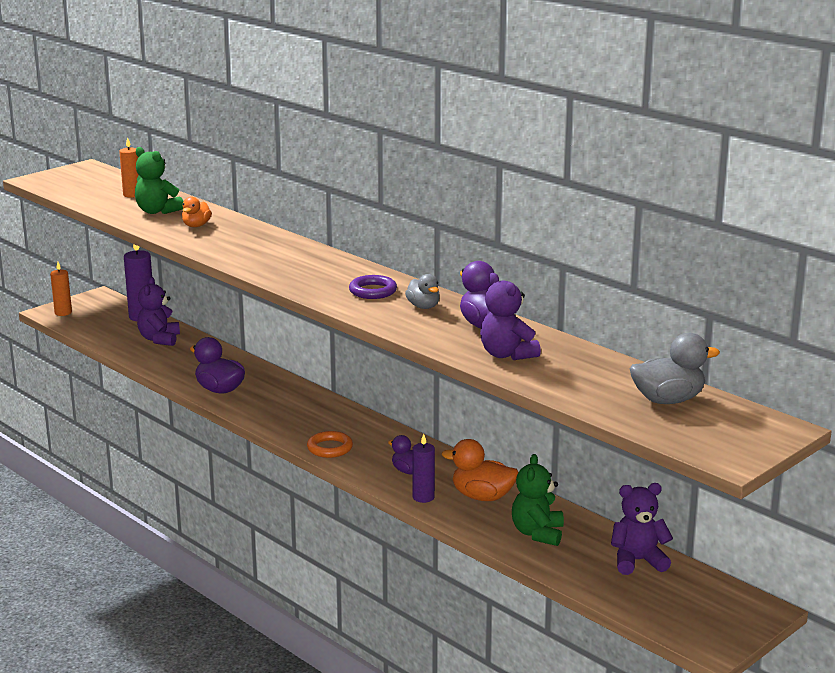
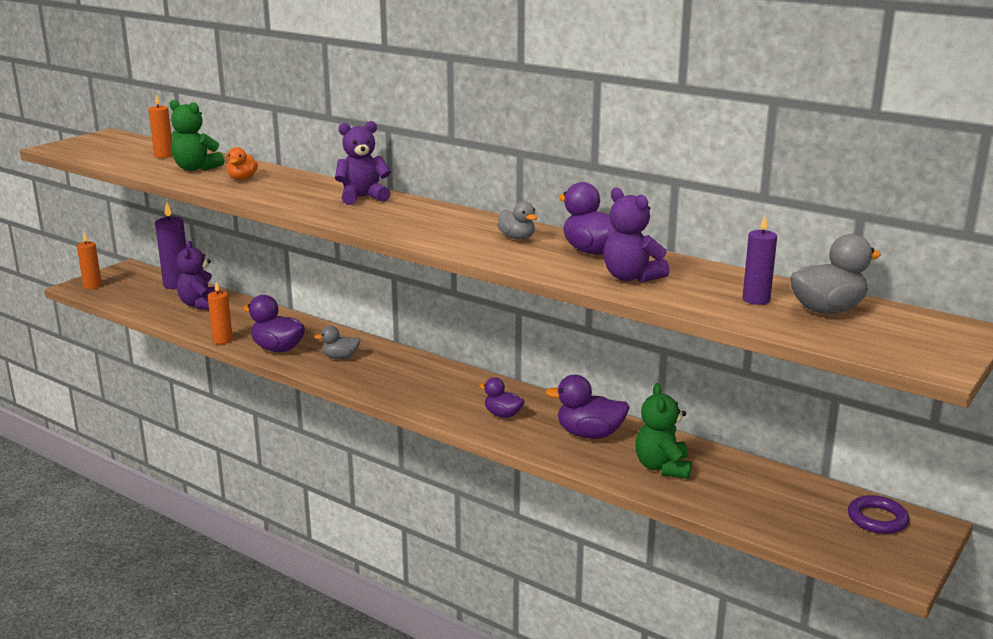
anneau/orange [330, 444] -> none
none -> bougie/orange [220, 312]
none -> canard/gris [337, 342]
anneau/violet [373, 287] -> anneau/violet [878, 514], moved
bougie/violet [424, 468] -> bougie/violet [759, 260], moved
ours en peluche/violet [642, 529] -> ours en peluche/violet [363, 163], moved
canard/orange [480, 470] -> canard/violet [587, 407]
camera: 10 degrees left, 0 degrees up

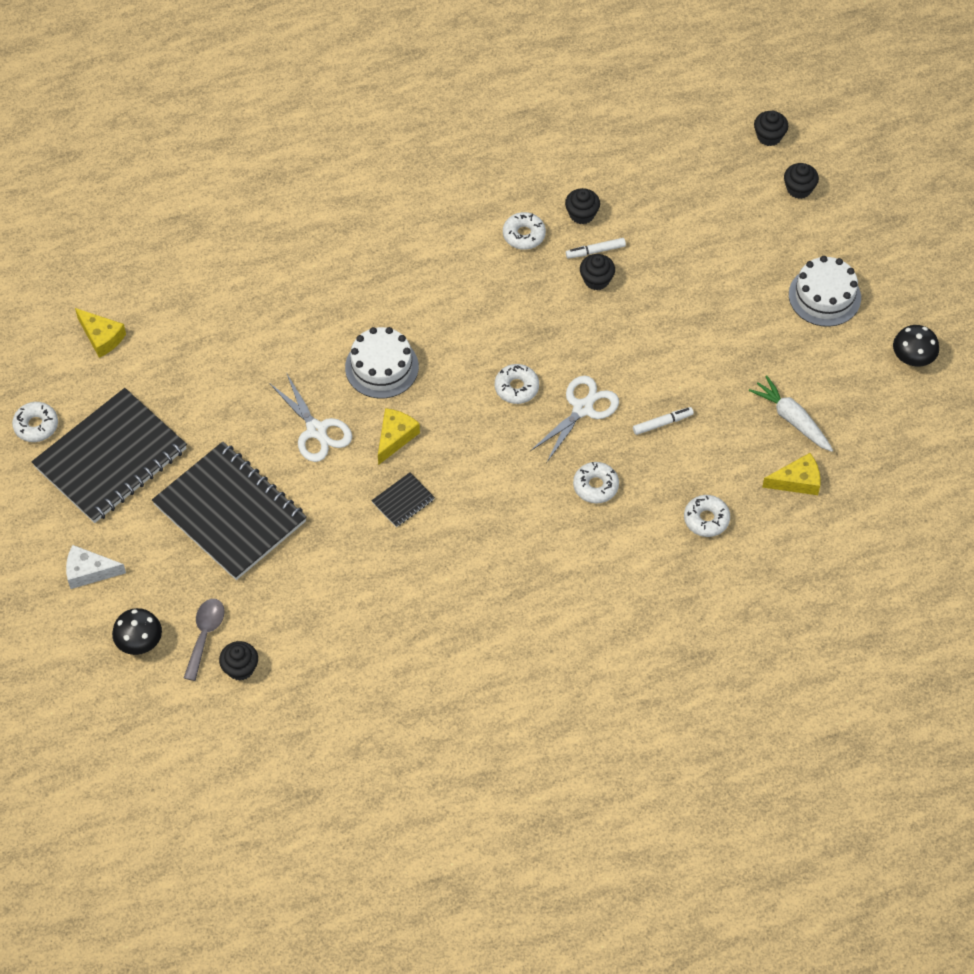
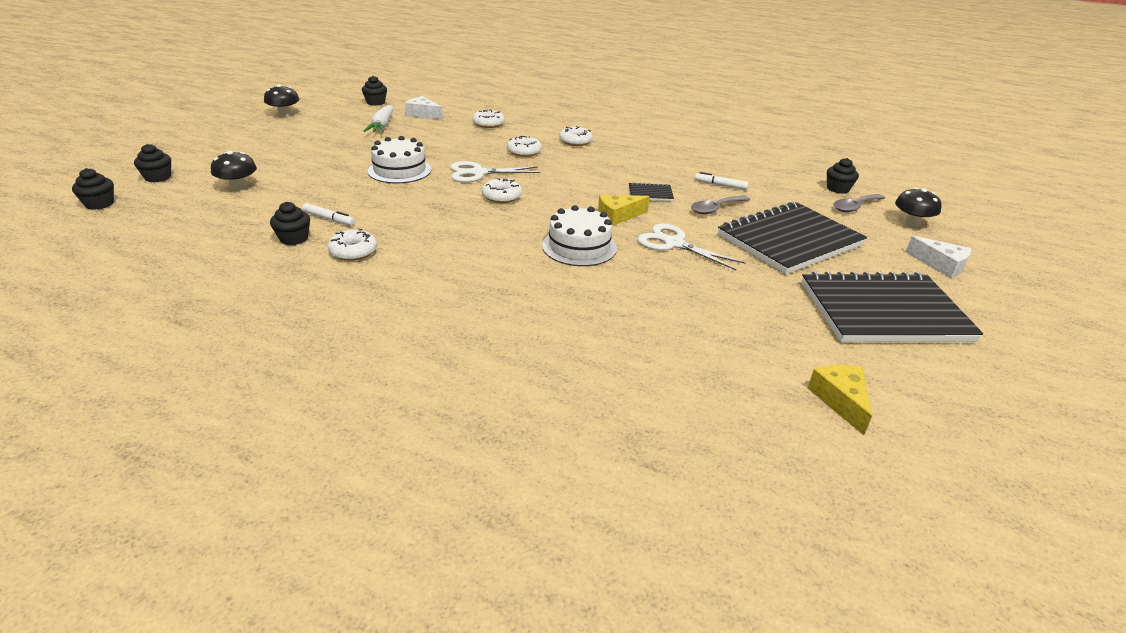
none -> champignon/noir [234, 170]
none -> cuillère/gris [720, 205]
beignet/blanc [35, 422] -> beignet/blanc [576, 136], moved
muffin/noir [597, 272] -> muffin/noir [374, 91], moved
feutre/blanc [663, 421] -> feutre/blanc [722, 181], moved
gâteau/blanc [825, 291] -> gâteau/blanc [399, 160], moved
fromage/jaune [791, 474] -> fromage/blanc [424, 108]
carnet/noir [229, 511] -> carnet/noir [792, 238], 60 degrees clockwise
ciseaux/blanc [310, 418] -> ciseaux/blanc [691, 247], 60 degrees counterclockwise
camera: 140 degrees left, 25 degrees down

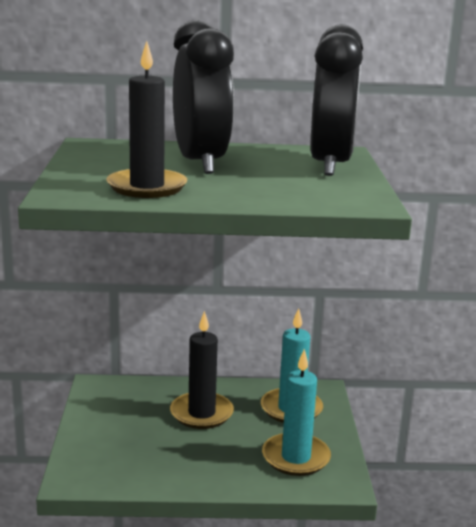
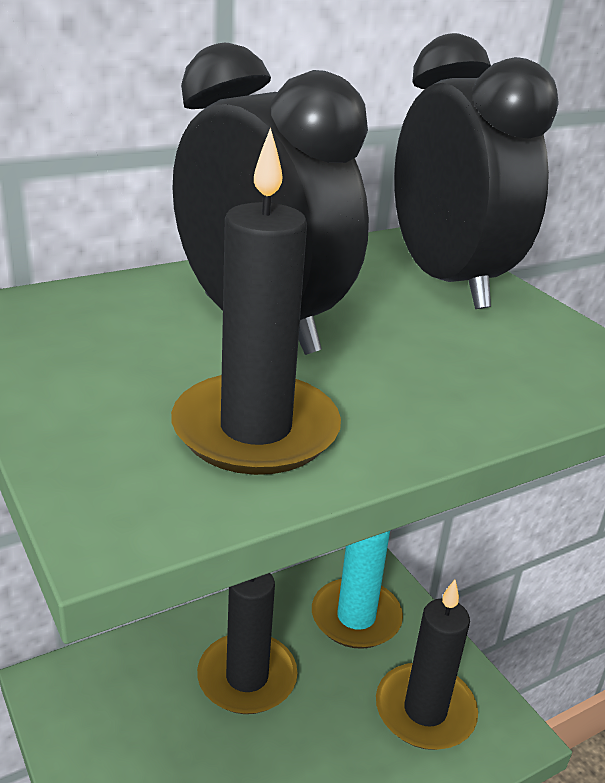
bougie/turquoise [296, 412] -> bougie/noir [427, 664]
camera: 30 degrees left, 10 degrees up

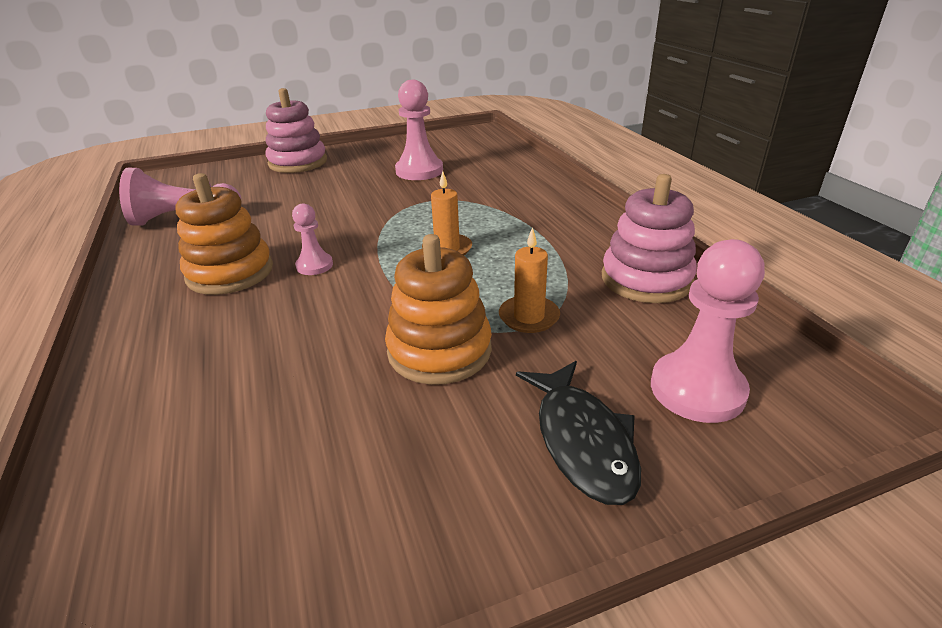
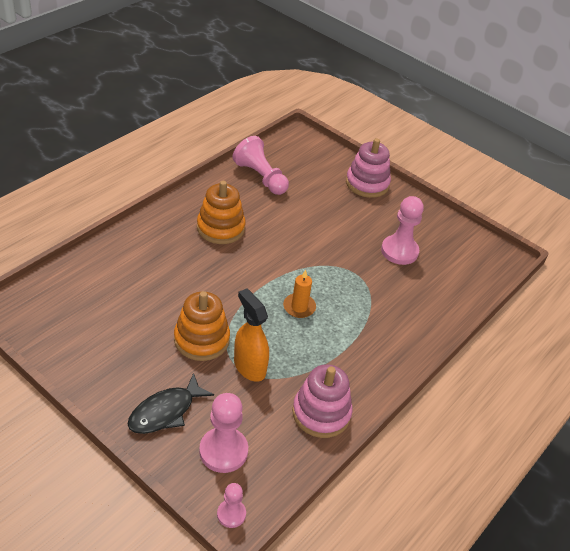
pion/rose [312, 239] -> pion/rose [231, 505], moved
bougie/orange [529, 280] -> vaporisateur/orange [251, 335]
camera: 55 degrees right, 10 degrees up

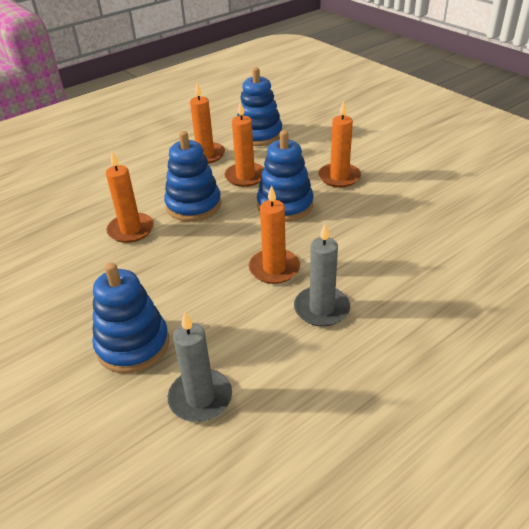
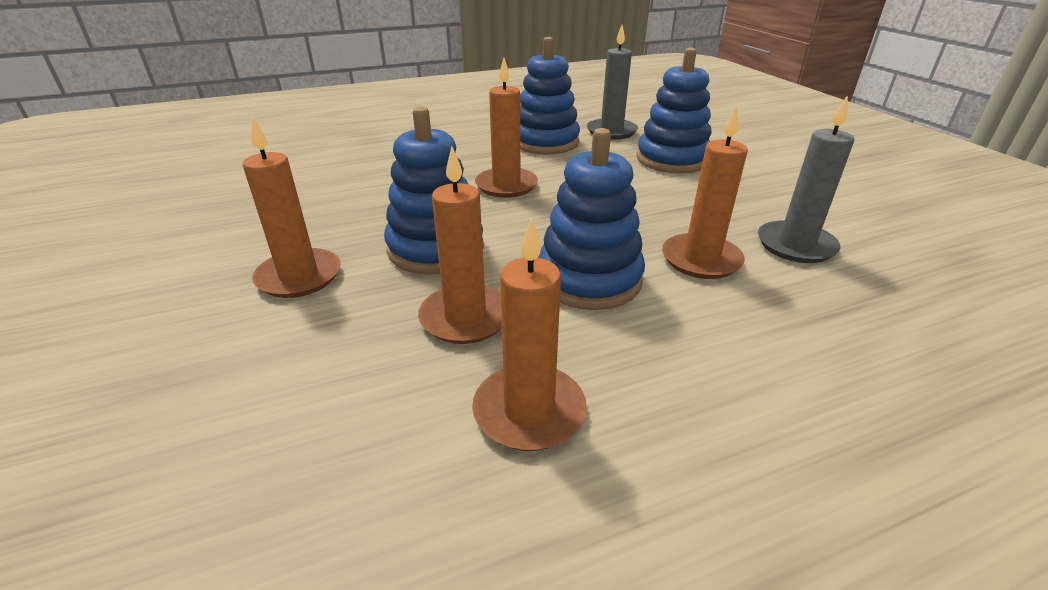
jouet à empiler/bleu [259, 106] -> jouet à empiler/bleu [550, 95], moved
bougie/gris [322, 275] -> bougie/gris [806, 179], moved
camera: 165 degrees left, 5 degrees down

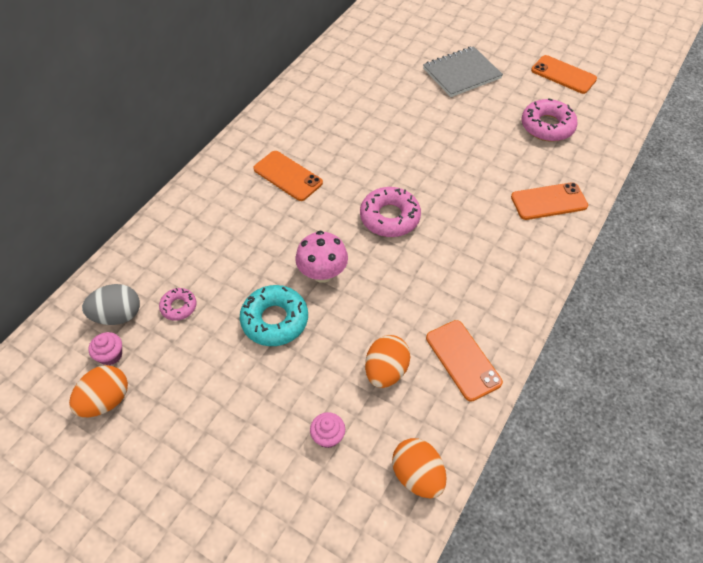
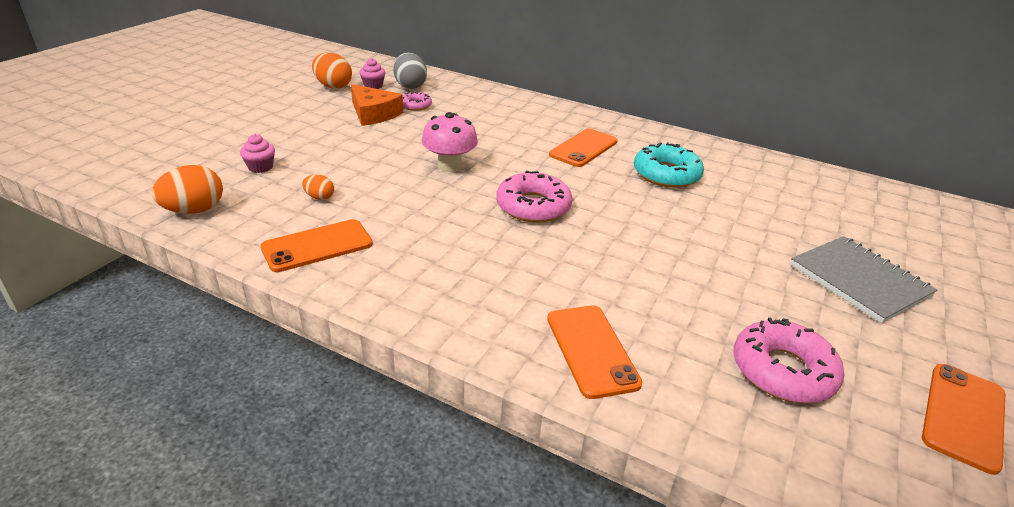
none -> fromage/orange [377, 105]
beignet/turquoise [274, 315] -> beignet/turquoise [669, 165], moved
œuf/orange [388, 361] -> œuf/orange [318, 187], x0.54
camera: 85 degrees right, 20 degrees down

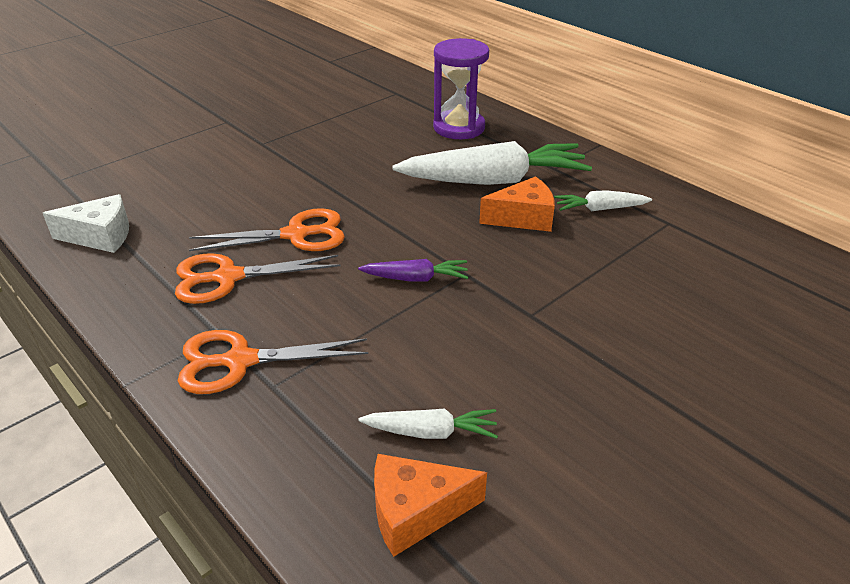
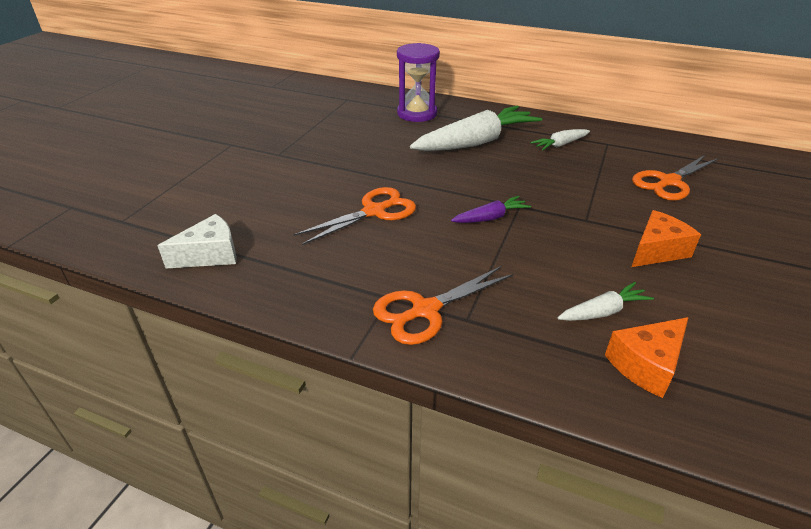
ciseaux/orange [258, 278] -> ciseaux/orange [675, 178], moved
fromage/orange [517, 204] -> fromage/orange [666, 238], moved
camera: 25 degrees left, 0 degrees up

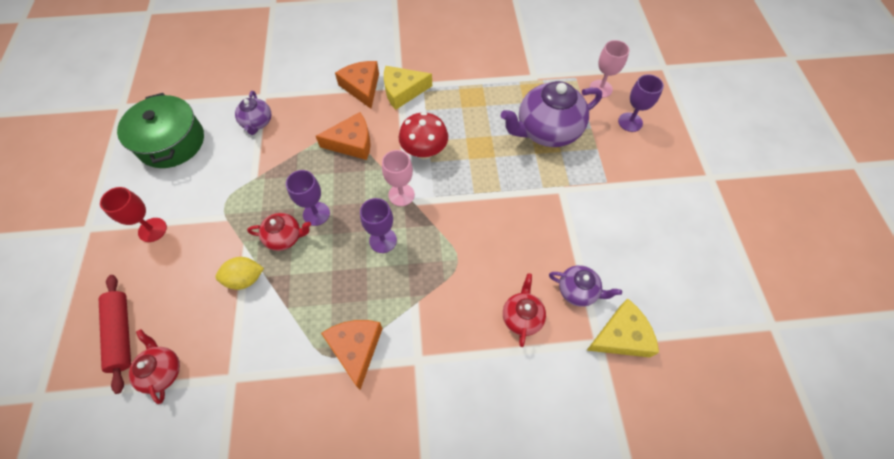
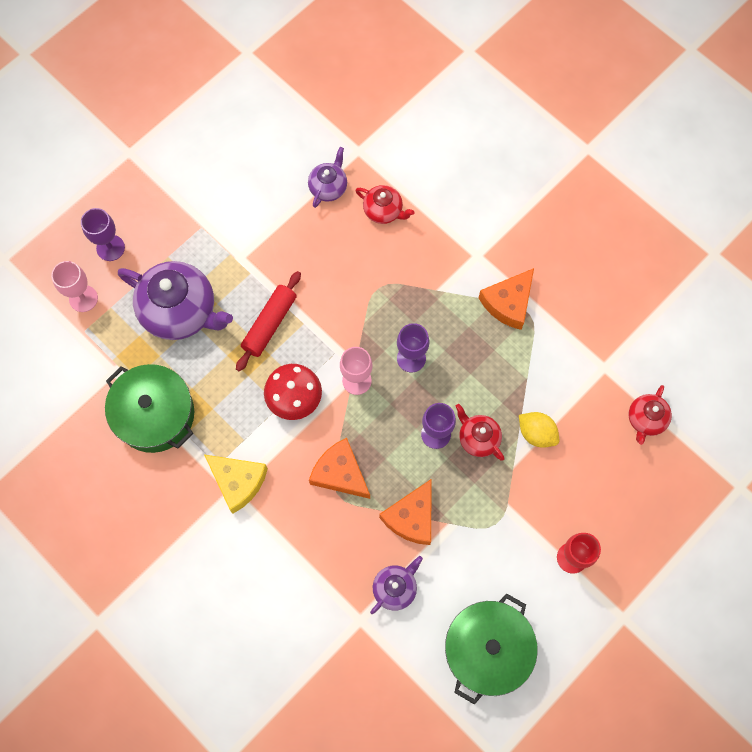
fromage/jaune [622, 328] -> none
none -> marmite/vert [149, 408]
rouleau à pâtisserie/rouge [115, 334] -> rouleau à pâtisserie/rouge [268, 321], moved
fromage/orange [357, 85] -> fromage/orange [405, 512], moved
théière/rouge [524, 310] -> théière/rouge [385, 204], 120 degrees counterclockwise
théière/violet [585, 286] -> théière/violet [327, 177], 45 degrees clockwise
camera: 130 degrees left, 10 degrees up

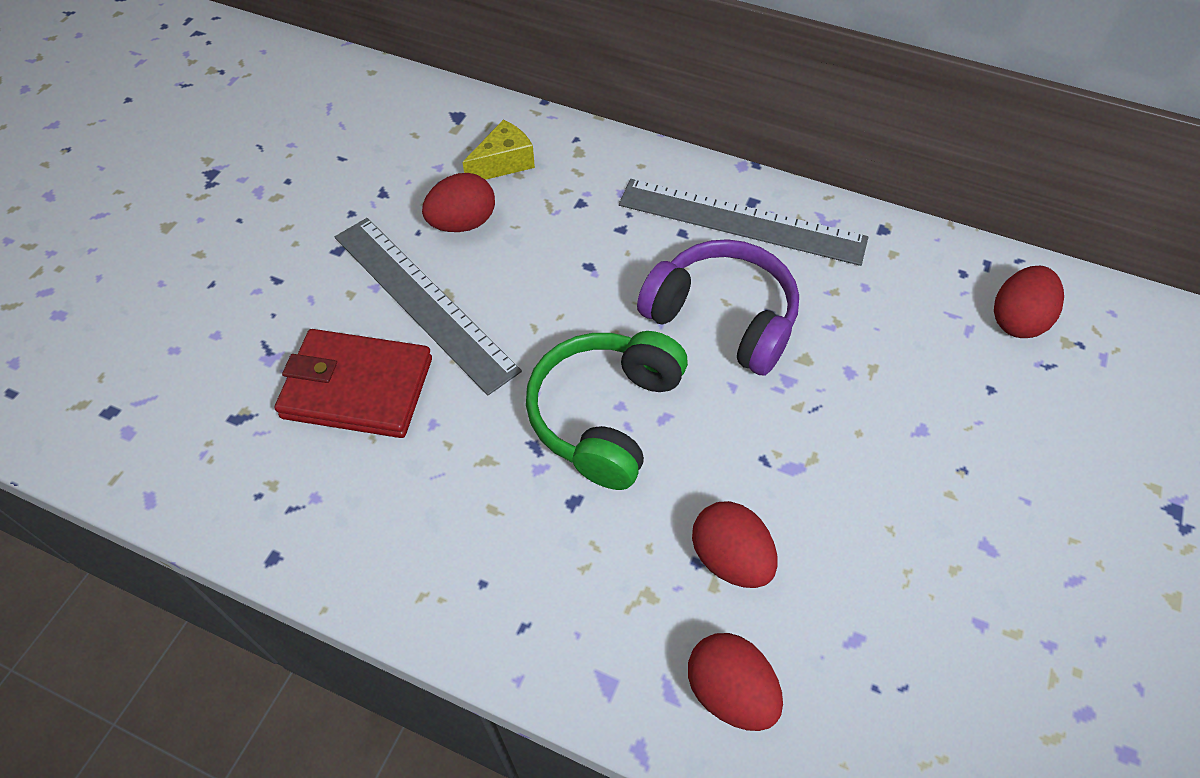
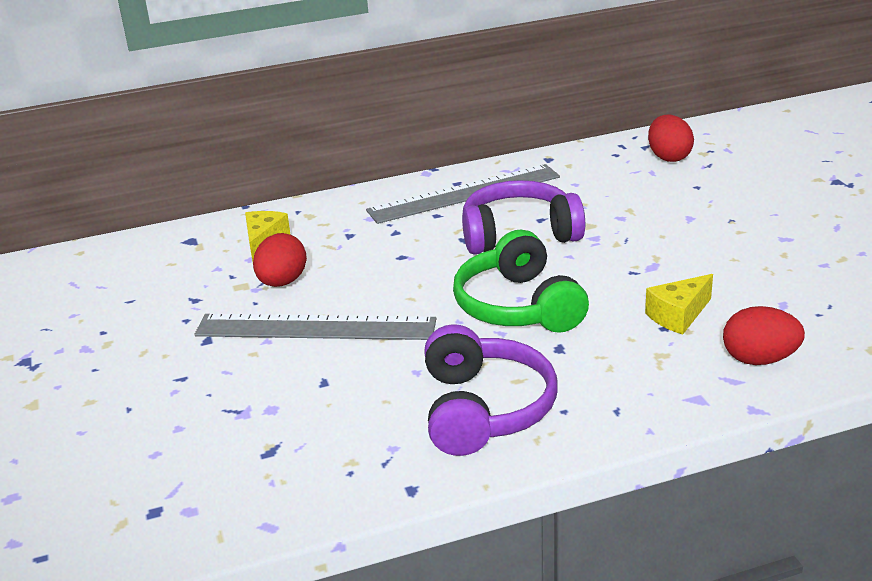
portefeuille/rouge [353, 383] -> none
none -> casque audio/violet [490, 390]
œuf/rouge [735, 544] -> fromage/jaune [679, 304]
camera: 40 degrees left, 25 degrees down

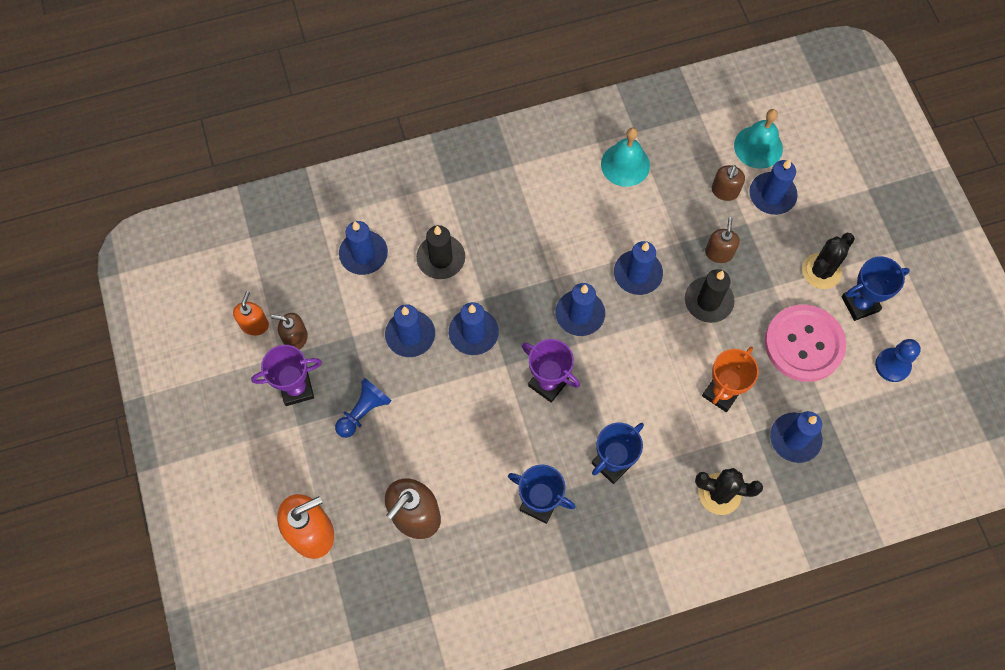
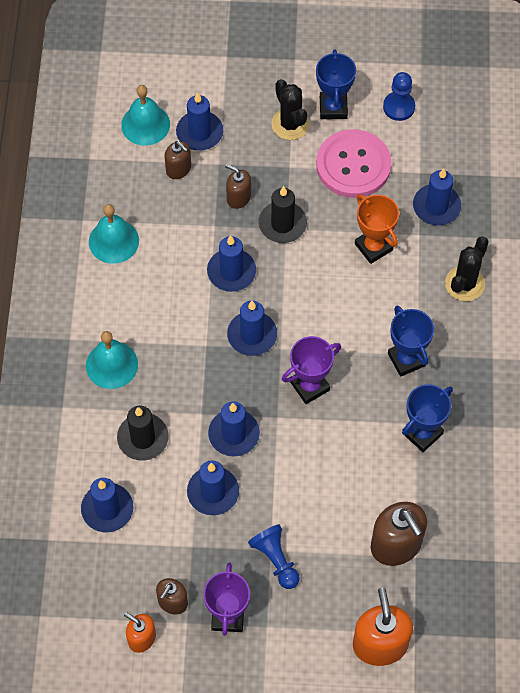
none -> cloche/turquoise [112, 360]
camera: 70 degrees left, 5 degrees down

